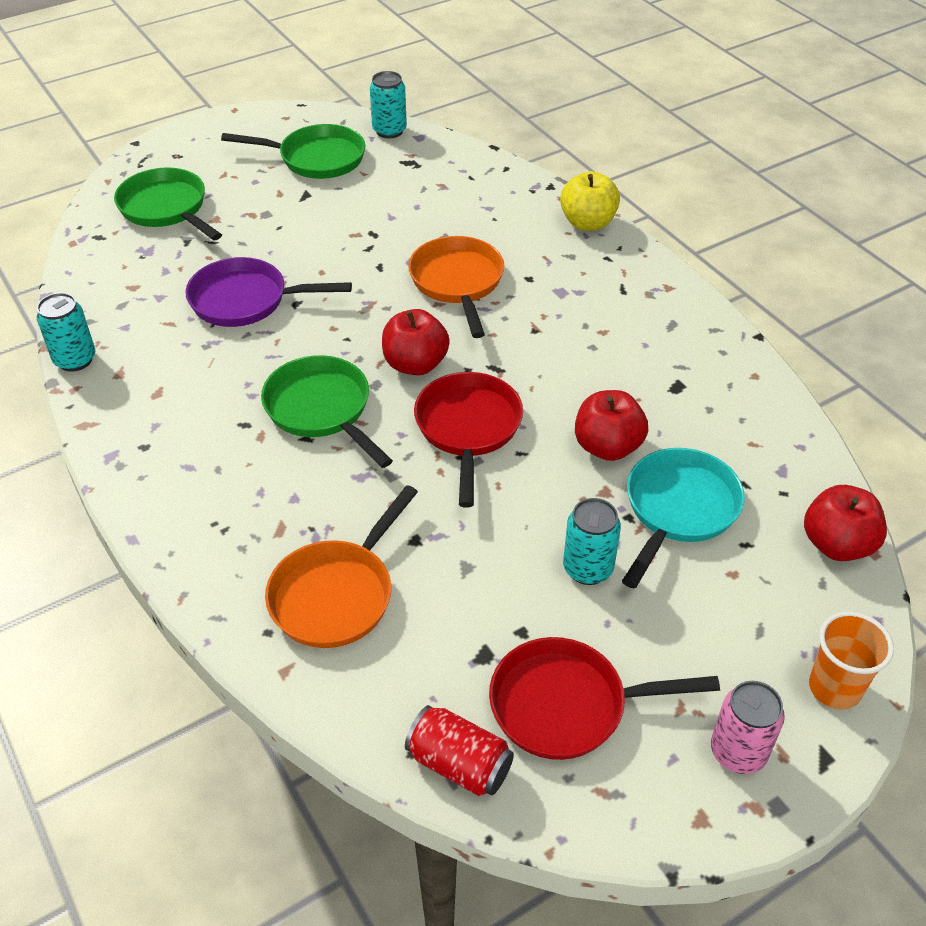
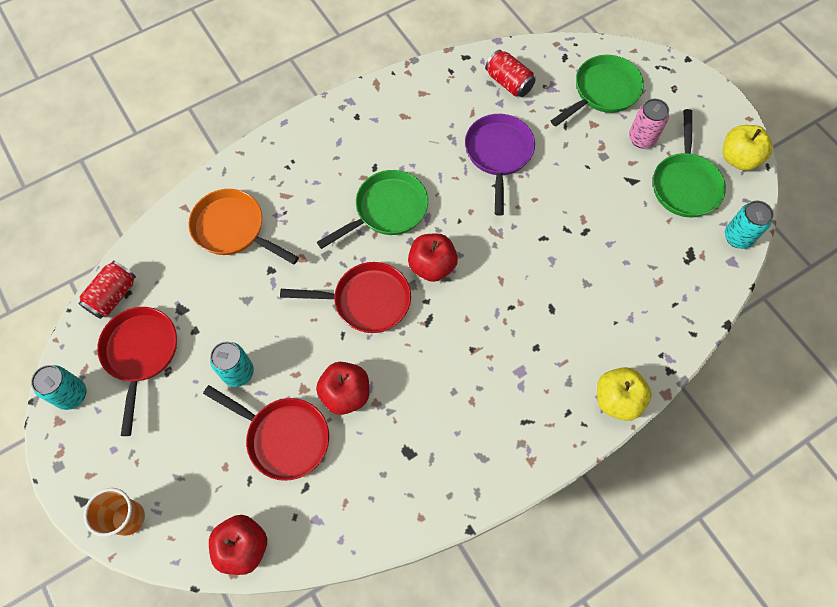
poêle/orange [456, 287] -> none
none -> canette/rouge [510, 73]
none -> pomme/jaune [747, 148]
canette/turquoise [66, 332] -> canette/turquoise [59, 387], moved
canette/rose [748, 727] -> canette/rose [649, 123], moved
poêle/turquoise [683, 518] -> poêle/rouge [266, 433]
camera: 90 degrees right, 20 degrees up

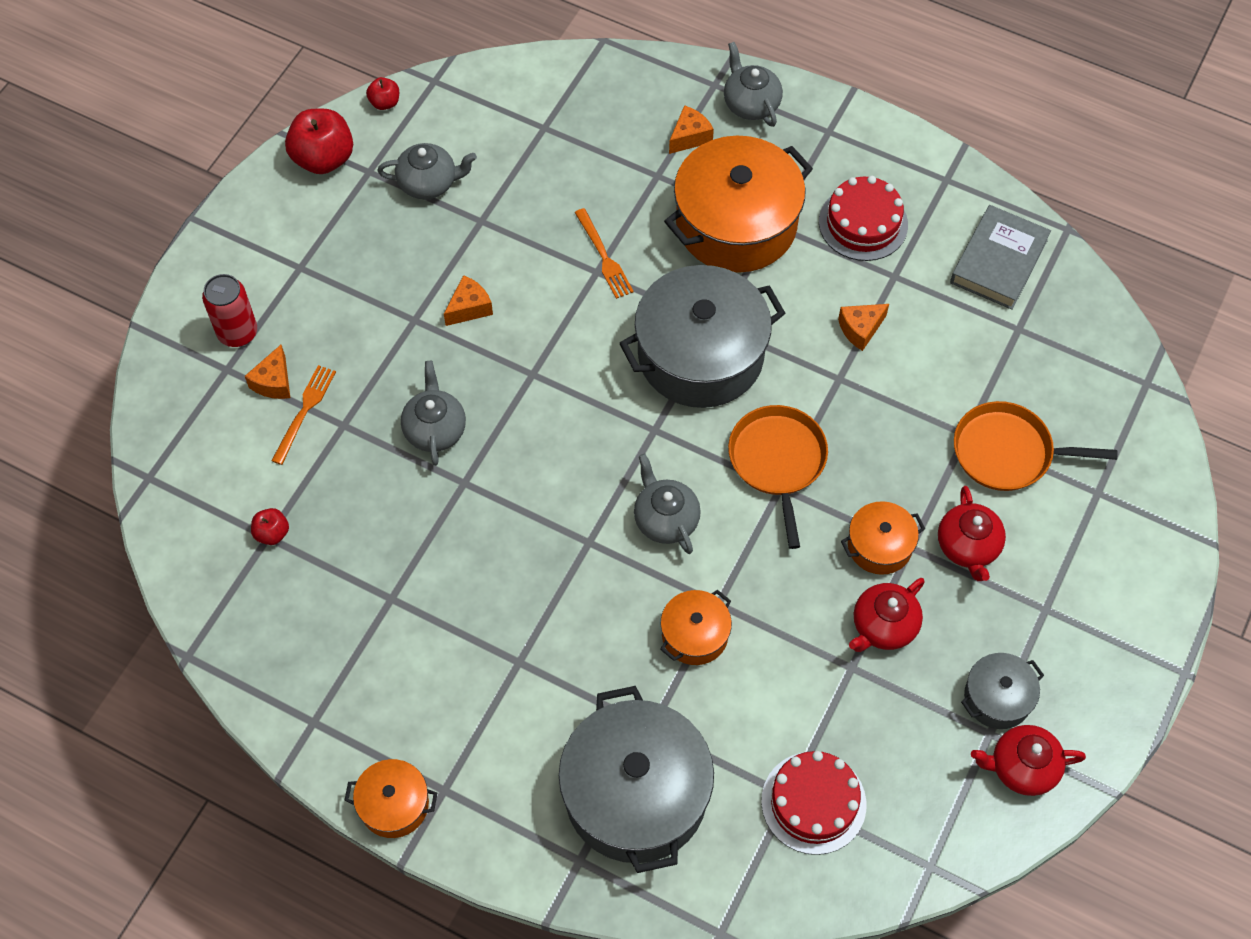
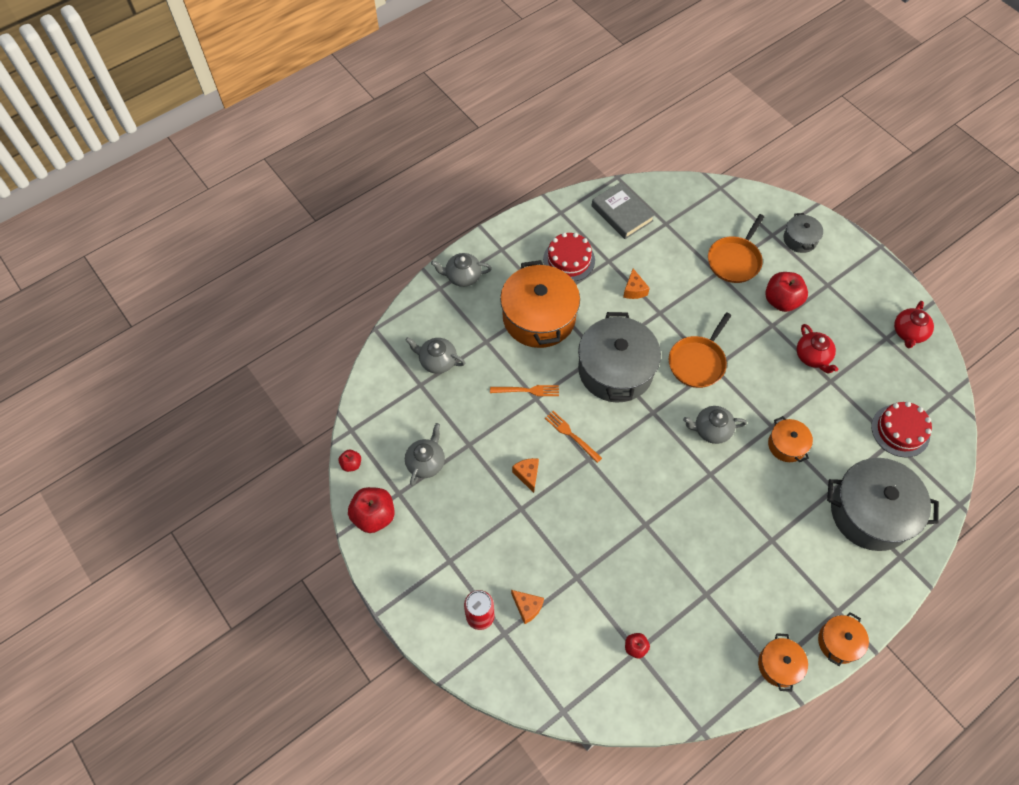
fromage/orange [691, 129] -> none
fourchette/orange [303, 415] -> fourchette/orange [573, 437], moved
théière/gris [433, 413] -> théière/gris [435, 355], moved
marmite/orange [883, 538] -> marmite/orange [783, 662], moved
marmite/gris [1002, 691] -> marmite/gris [803, 233], moved
théière/rouge [972, 533] -> pomme/rouge [786, 292]
poêle/orange [778, 477] -> poêle/orange [700, 350], 75 degrees counterclockwise
camera: 65 degrees left, 0 degrees up

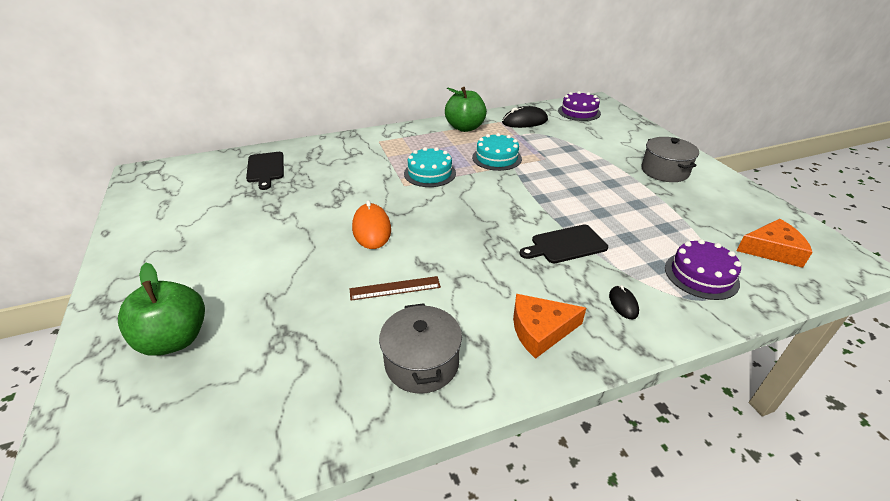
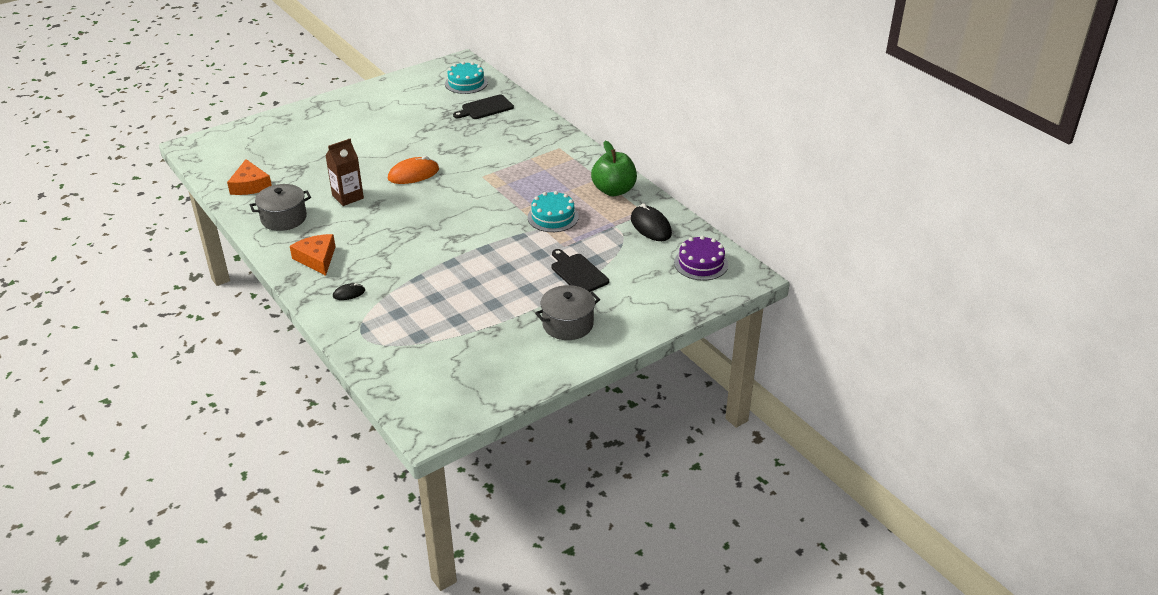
pomme/vert [161, 309] -> none
gâteau/violet [703, 269] -> none
gâteau/turquoise [430, 167] -> gâteau/turquoise [466, 78], moved
planche à découper/noir [563, 243] -> planche à découper/noir [580, 270], moved
fromage/orange [774, 243] -> fromage/orange [249, 177], moved
règle/marron [395, 288] -> brique de lait/marron [344, 172]
camera: 75 degrees right, 0 degrees up

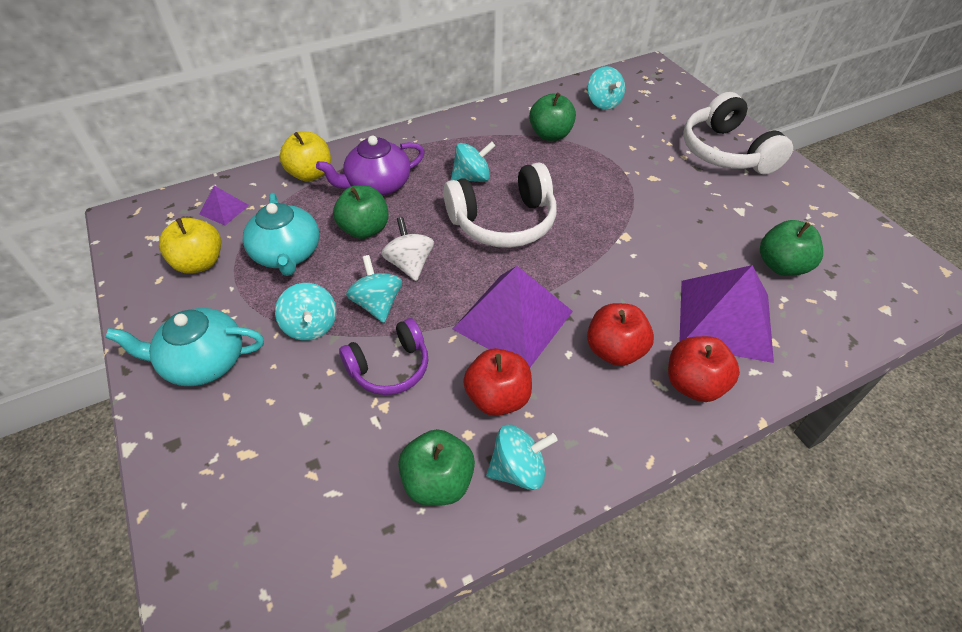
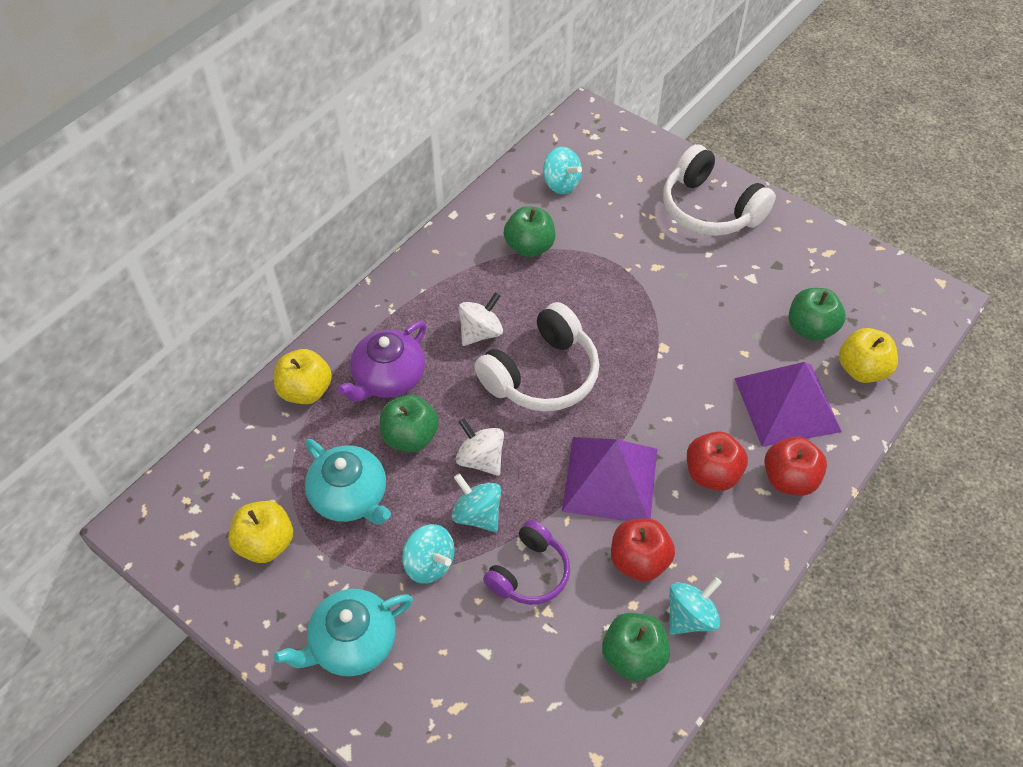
pyramide/violet [224, 205] -> none
none -> pomme/jaune [868, 355]
toupie/turquoise [473, 161] -> toupie/blanc [481, 319]
camera: 25 degrees left, 5 degrees up

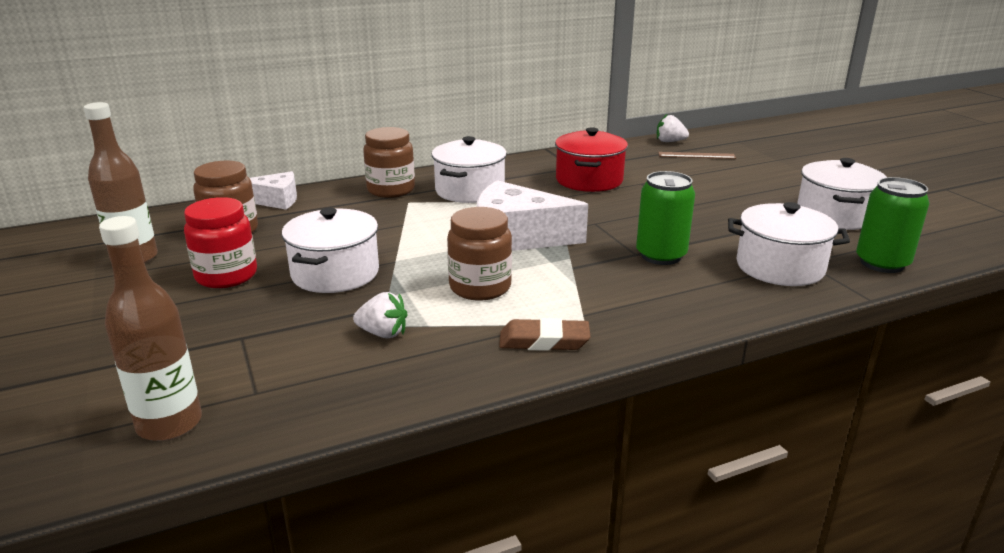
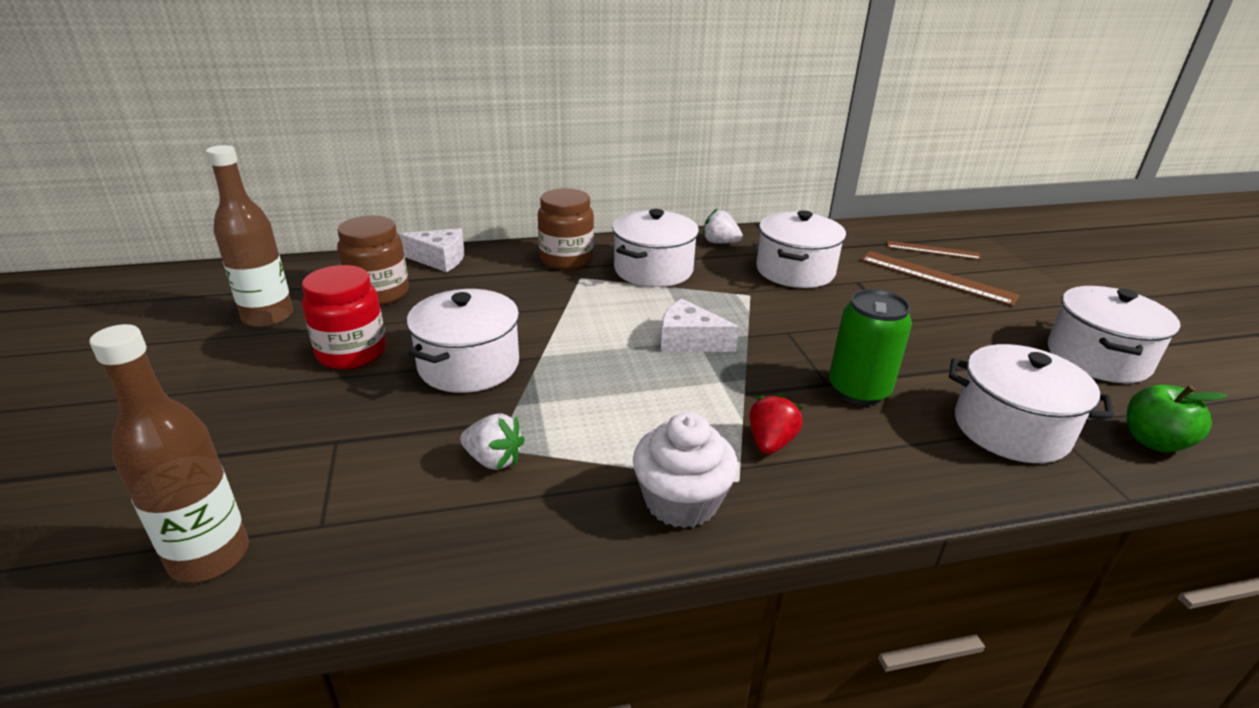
bocal/marron [479, 254] -> none
none -> fraise/rouge [776, 423]
none -> règle/marron [940, 278]
fraise/blanc [673, 128] -> fraise/blanc [723, 226], moved
gomme/marron [544, 334] -> muffin/blanc [685, 470]
canette/vert [893, 225] -> pomme/vert [1177, 418]
marmite/rouge [591, 159] -> marmite/blanc [801, 249]
fromage/blanc [532, 215] -> fromage/blanc [700, 325], x0.58
camera: 10 degrees right, 5 degrees up

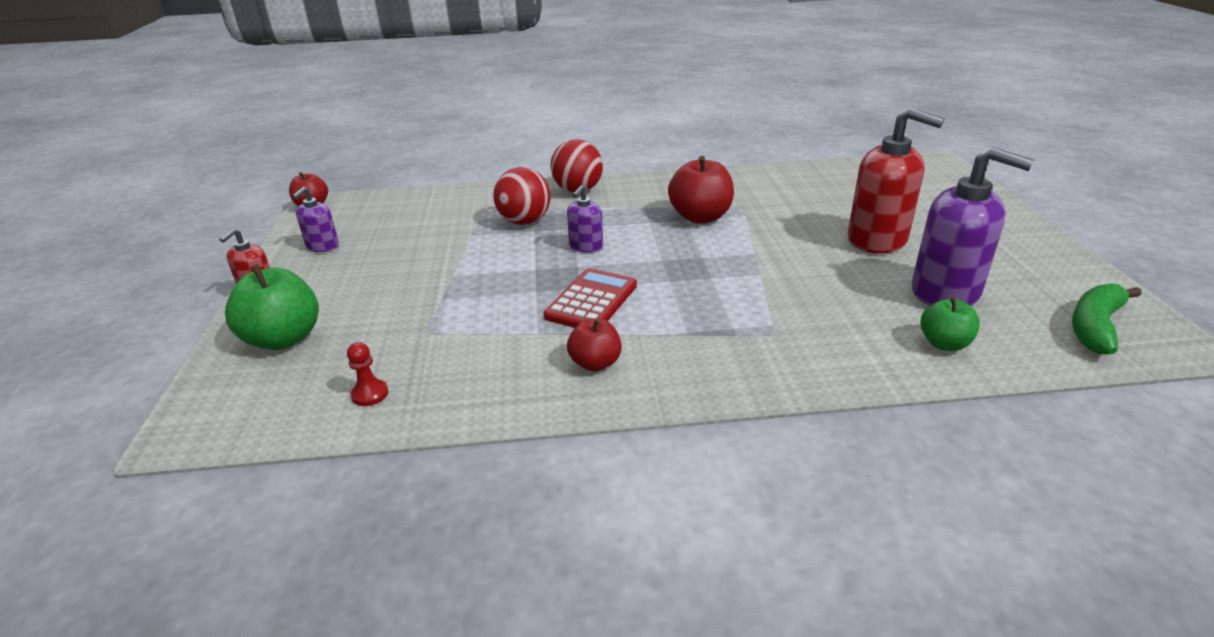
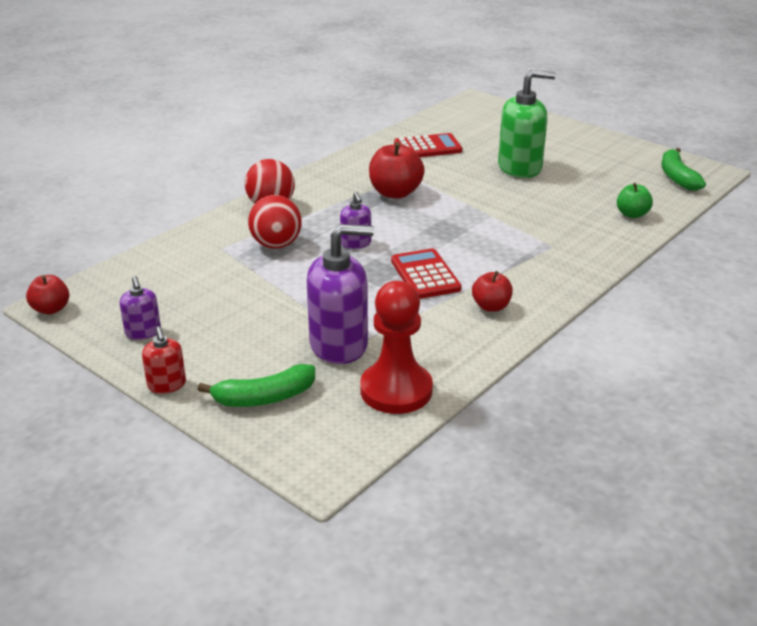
none -> calculatrice/rouge [428, 145]
distributeur de savon/violet [973, 226] -> distributeur de savon/violet [340, 294], moved
pomme/vert [272, 307] -> banane/vert [256, 385]
distributeur de savon/rouge [896, 181] -> distributeur de savon/vert [527, 124]
pion/rouge [367, 374] -> pion/rouge [396, 347], x2.49
camera: 45 degrees left, 0 degrees up

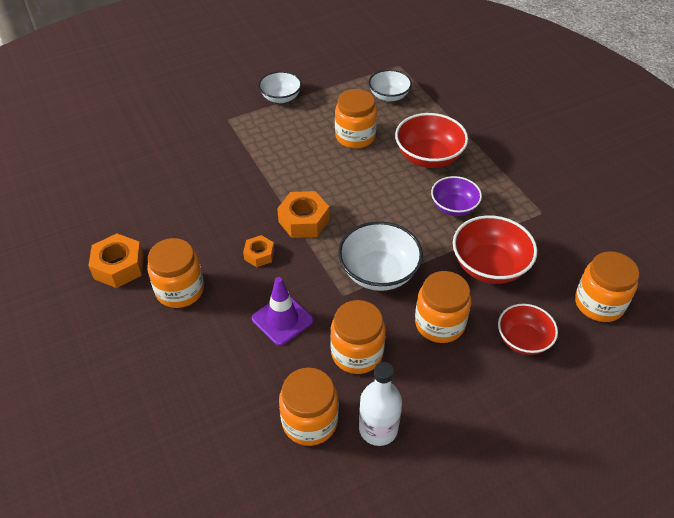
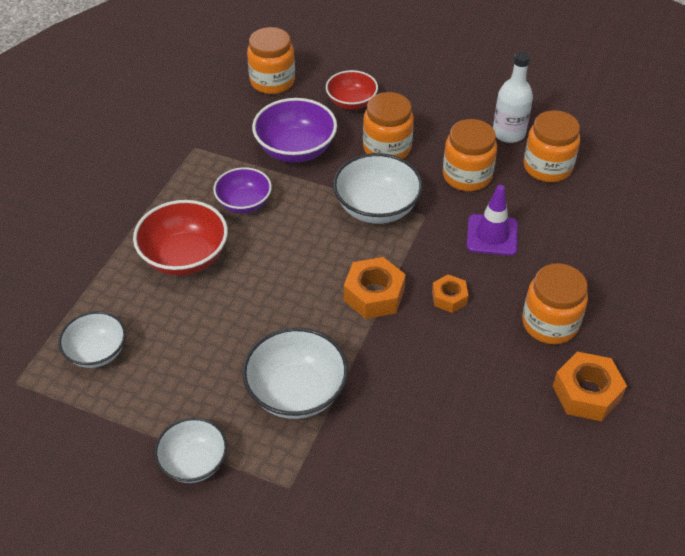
bocal/orange [356, 119] -> none
none -> bol/blanc [295, 373]
bol/rouge [495, 249] -> bol/violet [294, 130]
camera: 130 degrees left, 0 degrees up

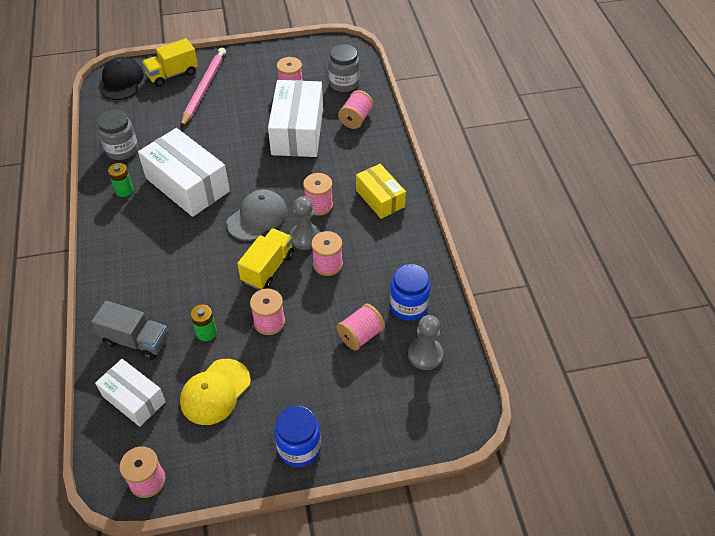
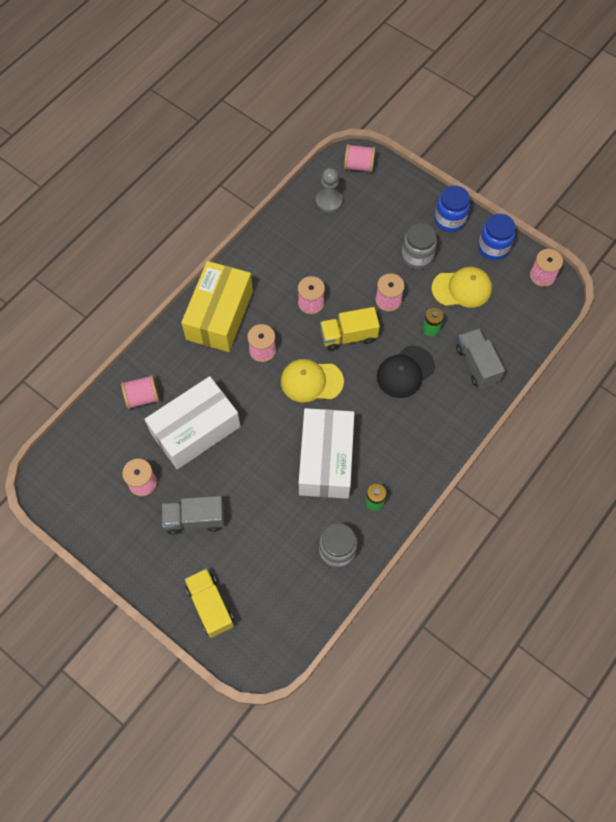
boîte/blanc [130, 393] -> none
crayon/rose [203, 87] -> none
pion/gris [305, 223] -> none
none -> camion/gris [193, 515]
casquette/noir [122, 78] -> casquette/noir [406, 372], moved
bocal/gris [344, 68] -> bocal/gris [419, 246], moved
bobine/rose [361, 327] -> bobine/rose [360, 158], moved
bocal/bleu [410, 292] -> bocal/bleu [497, 237], moved
casquette/gris [257, 215] -> casquette/jaune [312, 380]
camion/jaune [170, 62] -> camion/jaune [209, 603], 135 degrees counterclockwise
boîte/jaune [381, 191] -> boîte/jaune [217, 306], x1.67
camera: 130 degrees left, 15 degrees up

